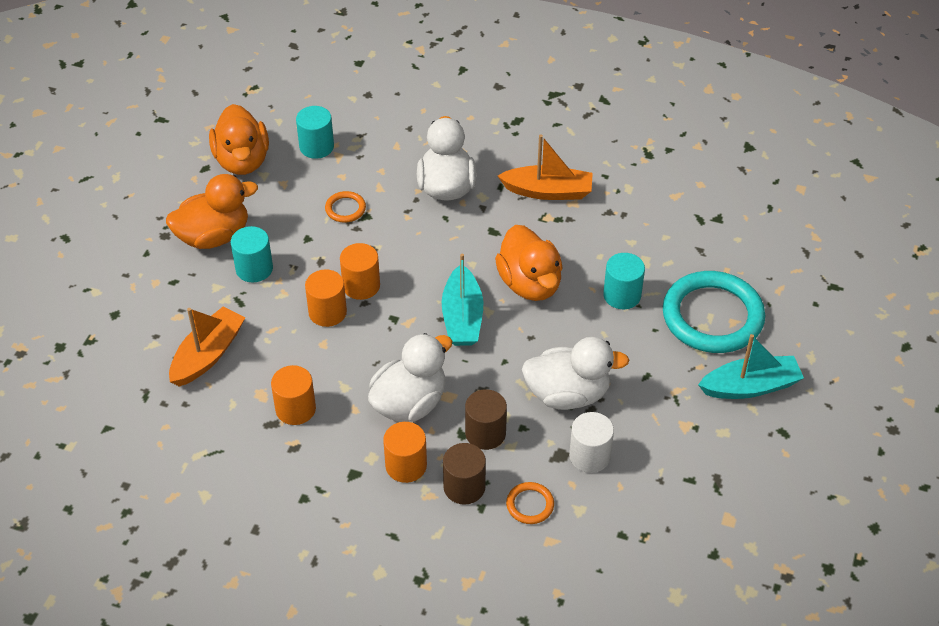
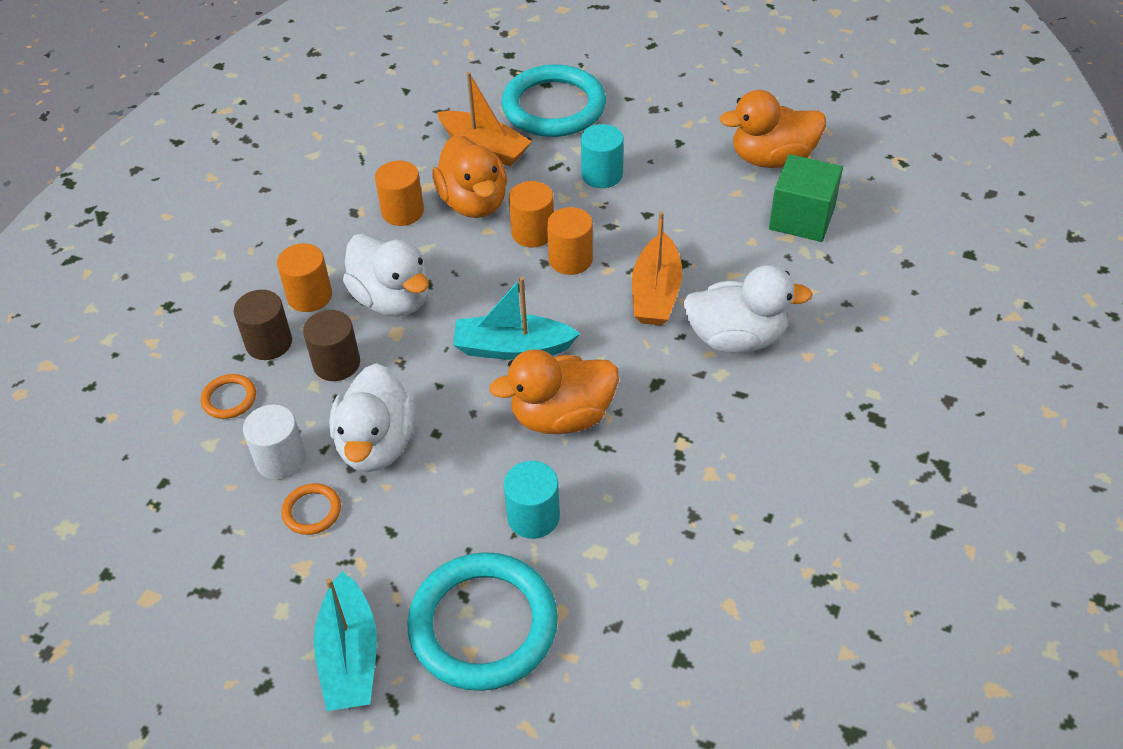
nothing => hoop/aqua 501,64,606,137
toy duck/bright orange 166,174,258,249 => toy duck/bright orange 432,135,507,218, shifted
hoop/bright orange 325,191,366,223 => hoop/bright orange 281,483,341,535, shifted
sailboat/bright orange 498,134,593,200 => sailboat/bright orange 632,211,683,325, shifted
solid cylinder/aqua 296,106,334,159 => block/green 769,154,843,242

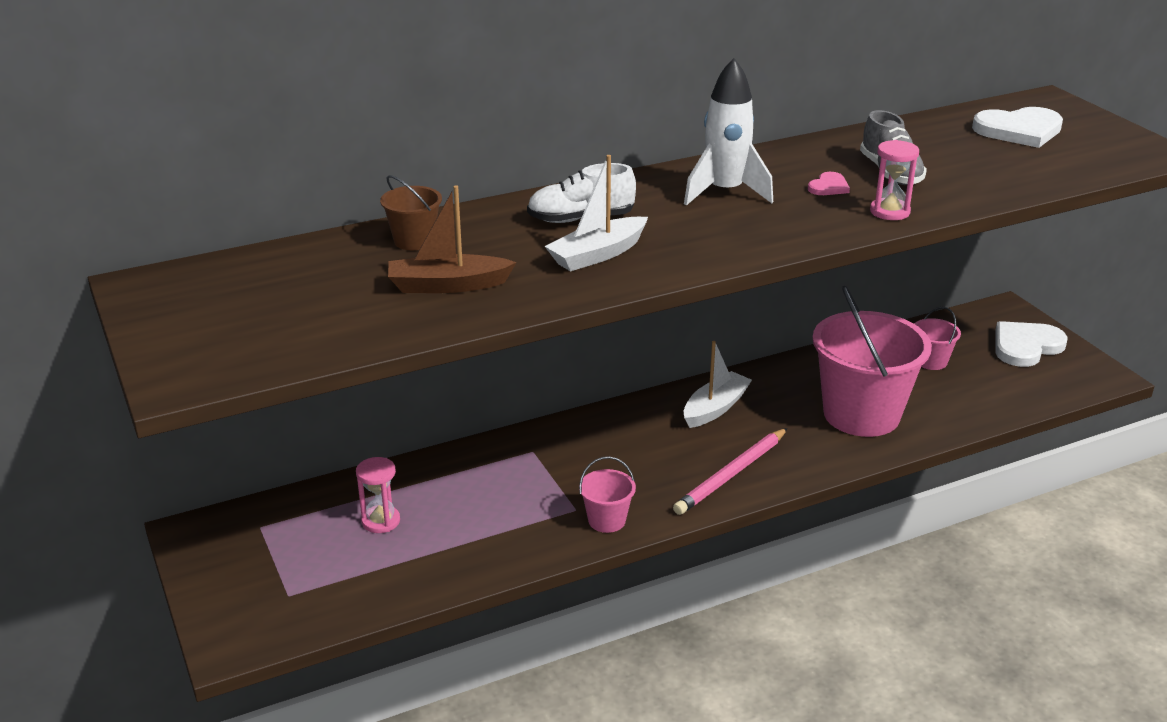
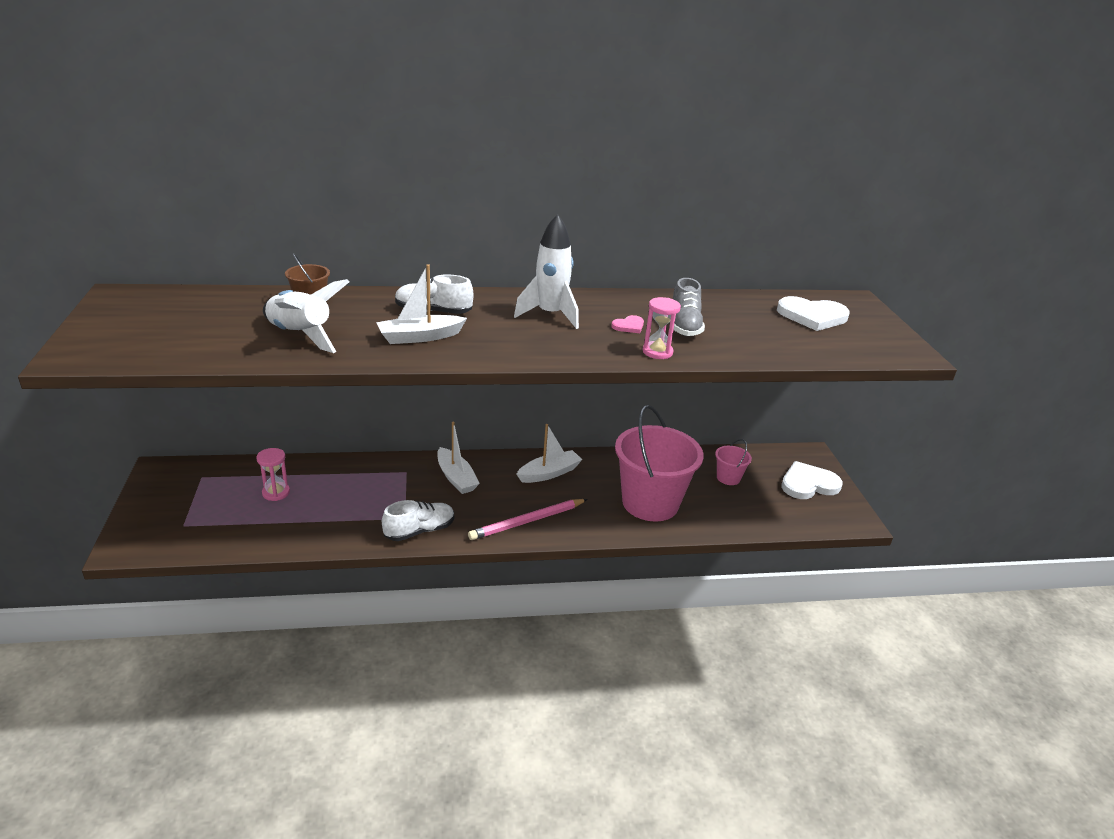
nothing => sailboat/pure white 437,422,480,494
sailboat/russet 388,186,517,293 => rocket/pure white 263,279,349,353
sand bucket/rose-pink 579,456,636,533 => lace-up shoe/pure white 382,500,454,541

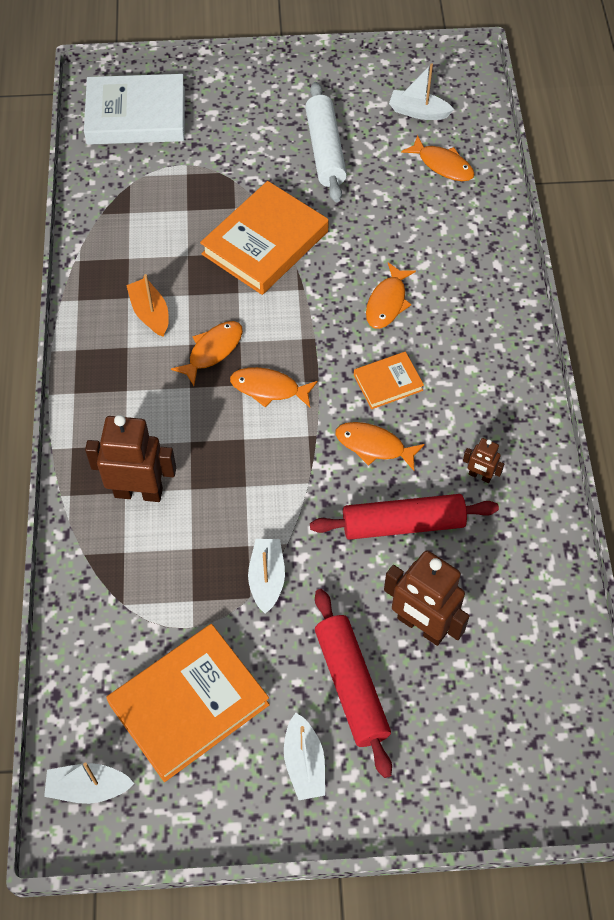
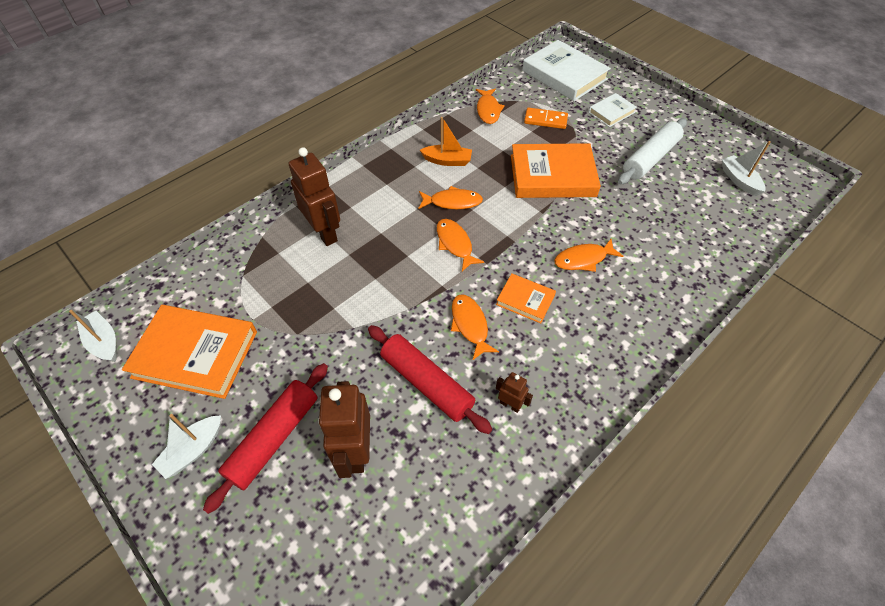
sailboat/pure white 248,539,285,614 => nothing
nothing => domino piece/bright orange 524,107,568,129
nothing => book/pure white 589,93,637,127
fish figure/bright orange 401,135,475,181 => fish figure/bright orange 476,89,505,124, shifted
sailboat/bright orange 126,274,169,337 => sailboat/bright orange 420,117,472,166, 75 degrees clockwise
robot figure/russet 463,438,504,483 => robot figure/russet 496,372,533,413, 135 degrees clockwise

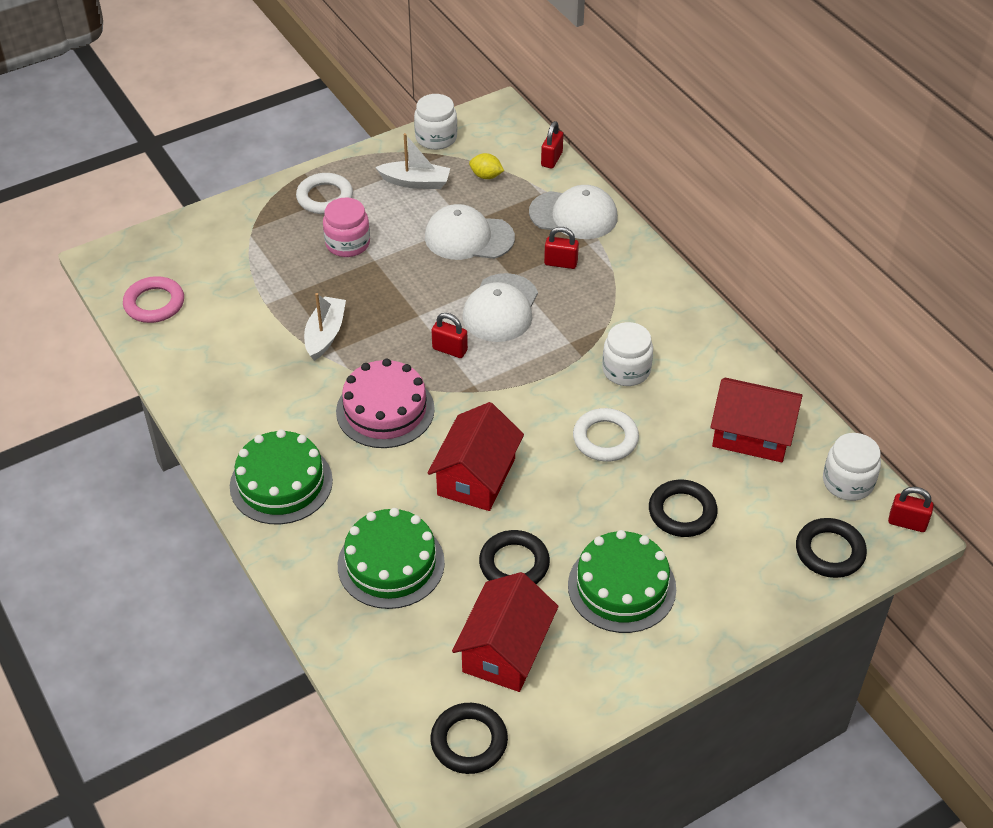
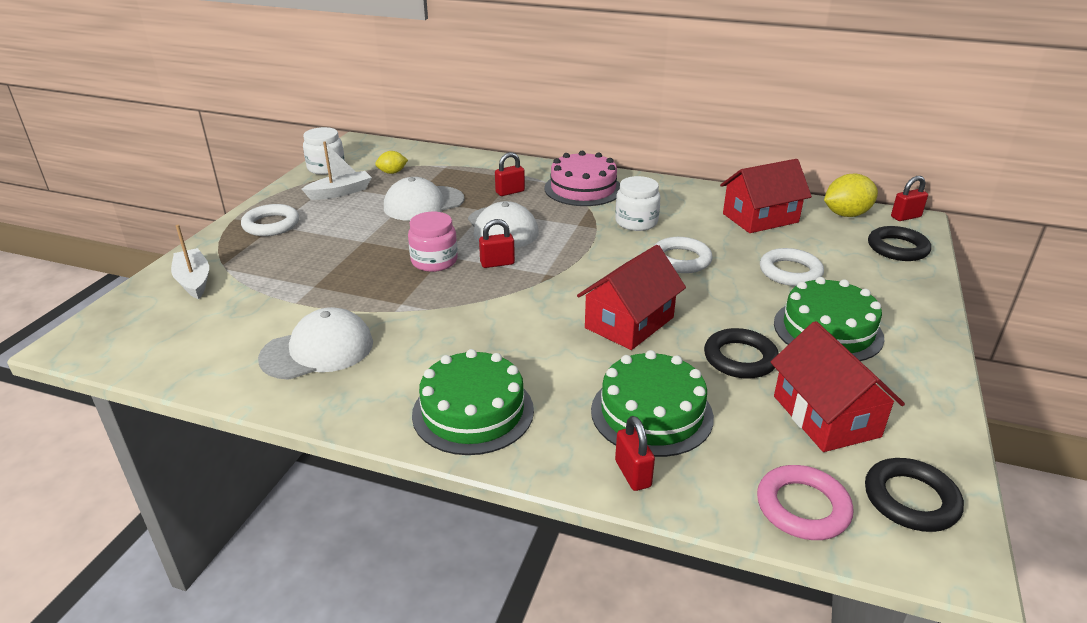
hoop/rose-pink 123,276,184,323 => hoop/rose-pink 757,465,853,540, shifted
sailboat/pure white 304,293,346,361 => sailboat/pure white 171,225,209,299, shifted
jam jar/rose-pink 323,198,370,257 => jam jar/rose-pink 408,212,458,272, shifted
layer cake/rose-pink 336,359,435,448 => layer cake/rose-pink 544,151,620,206, shifted
peaked cap/pure white 529,185,618,239 => peaked cap/pure white 258,307,373,380, shifted
padlock/crimson 541,121,563,169 => padlock/crimson 615,416,655,491, shifted
jam jar/pure white 823,433,881,501 => citrus fruit/bright yellow 824,174,878,217
hoop/black 649,479,718,537 => hoop/pure white 760,248,824,286
toy house/crimson 428,402,524,511 => toy house/crimson 577,245,686,350, 60 degrees clockwise

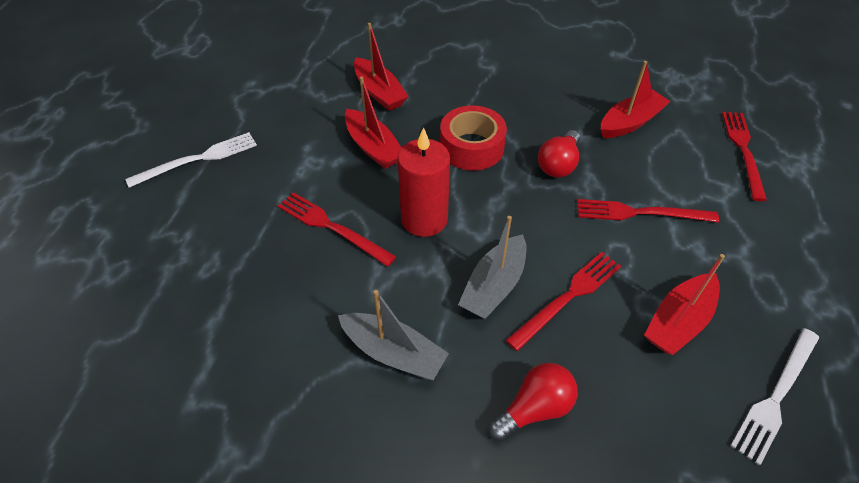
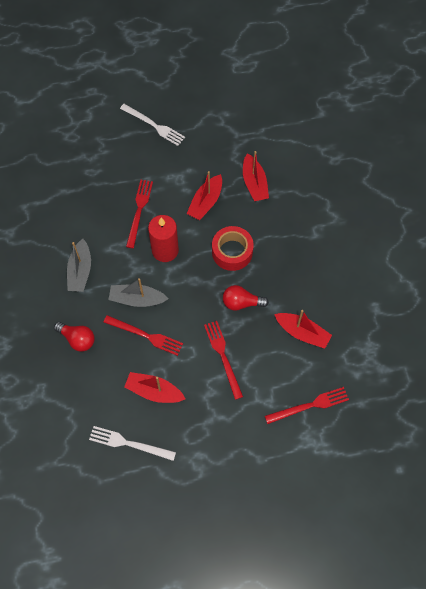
sailboat/crimson 354,23,409,111 => sailboat/crimson 243,151,269,201, 45 degrees counterclockwise

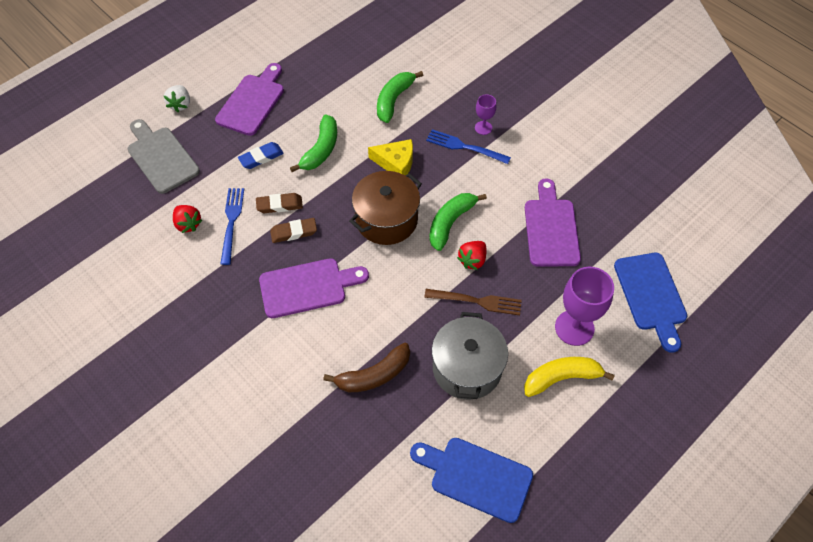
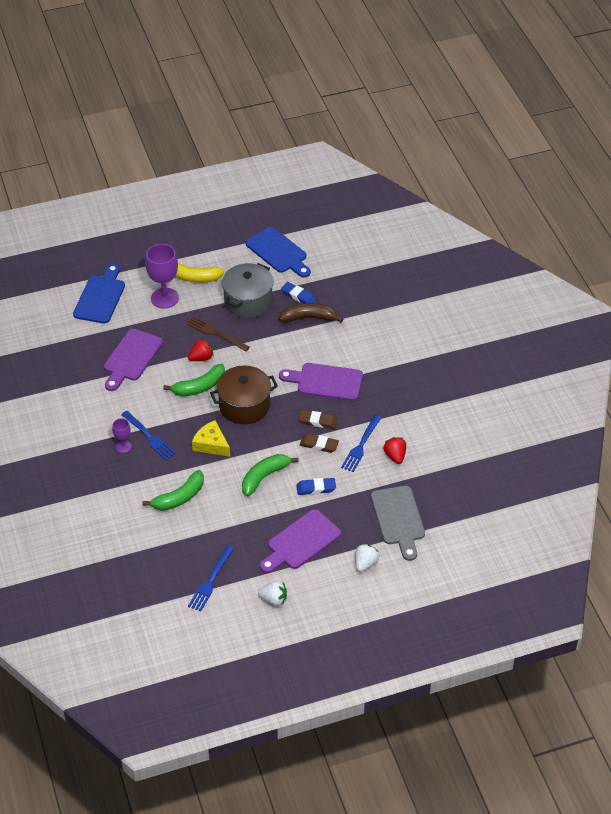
nothing => dinner fork/cobalt 188,545,234,612
nothing => berry/pure white 258,581,287,606
nothing => pencil eraser/cobalt 281,282,316,304

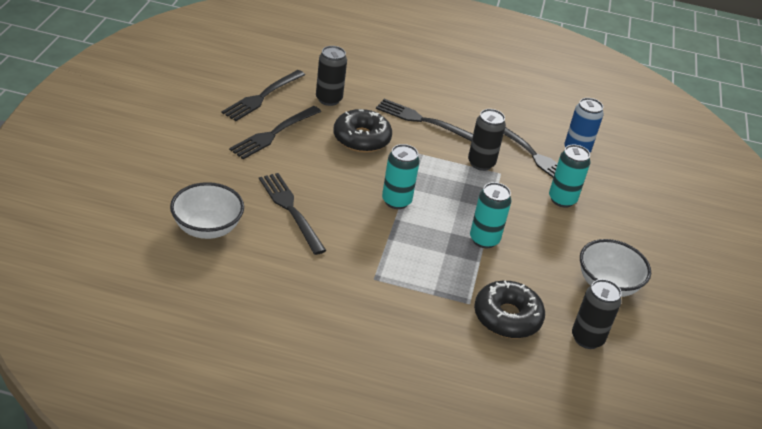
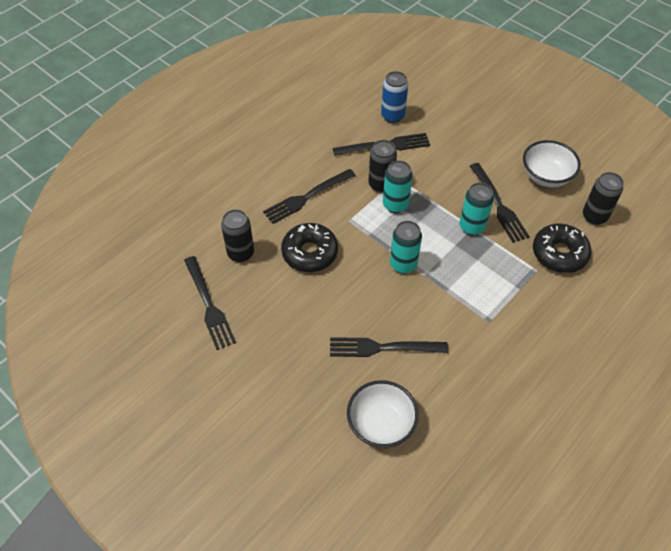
dinner fork/black 229,106,321,159 => dinner fork/black 470,163,530,243, shifted
soda can/aqua 549,145,590,208 => soda can/aqua 383,160,413,213, shifted

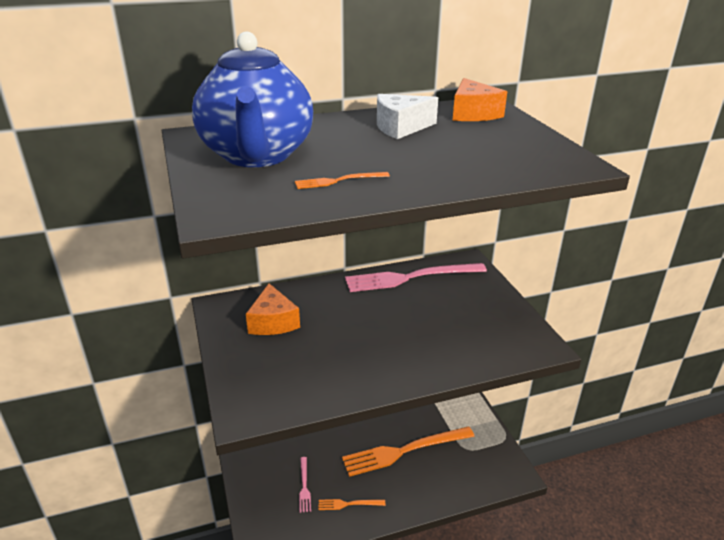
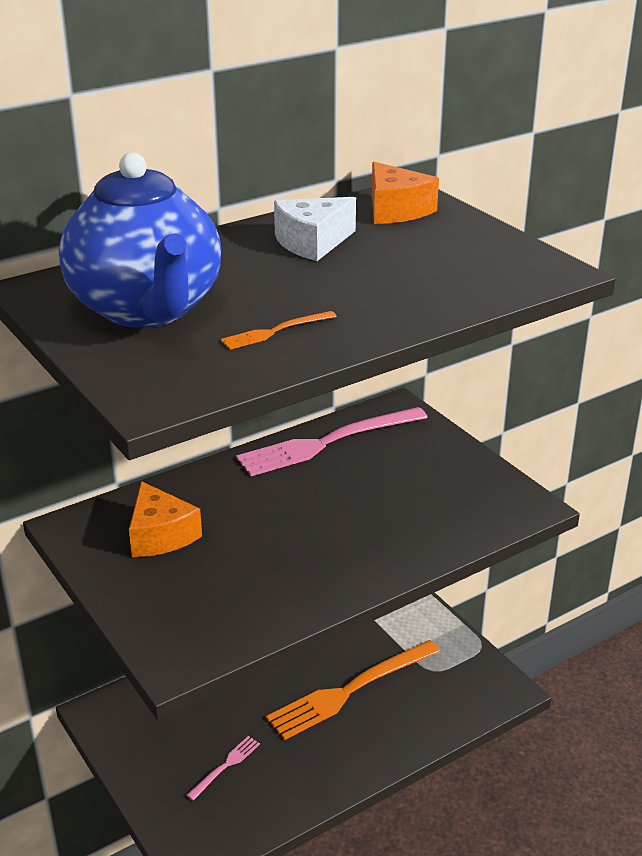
dinner fork/bright orange 319,499,385,510 => nothing
dinner fork/rose-pink 299,457,311,513 => dinner fork/rose-pink 186,736,260,800, 120 degrees counterclockwise

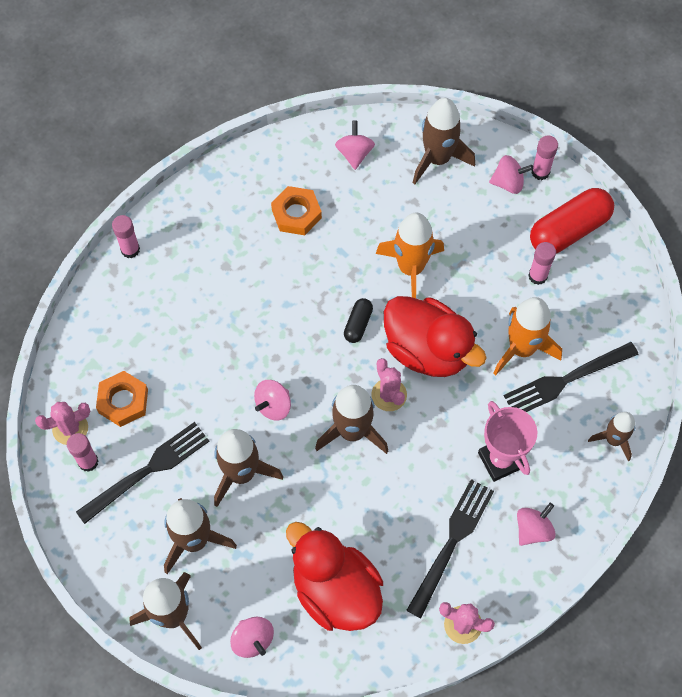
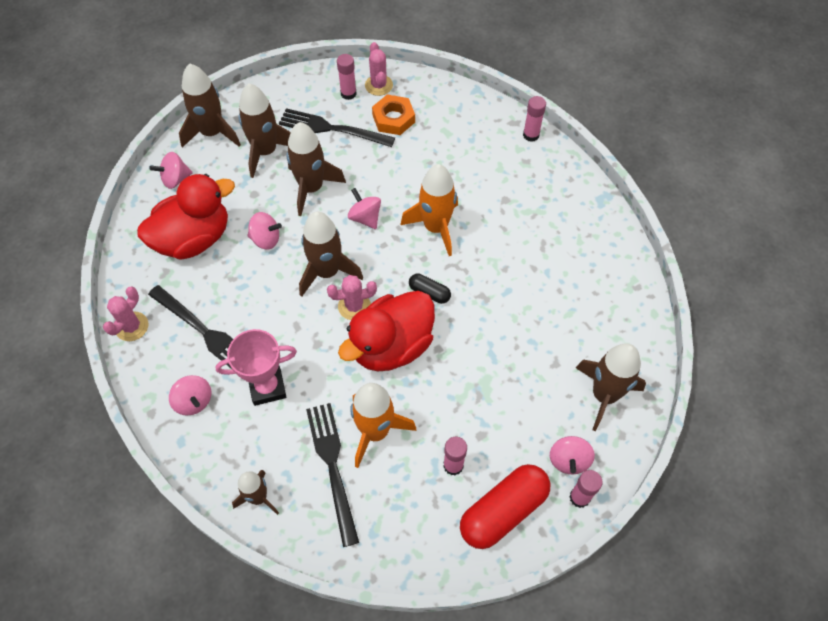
hex nut/bright orange 271,186,322,235 => nothing
spinning top/rose-pink 335,121,375,170 => spinning top/rose-pink 247,212,282,250, shifted
rocket/bright orange 376,212,444,298 => rocket/bright orange 401,164,458,256, shifted
dinner fork/black 76,422,210,524 => dinner fork/black 279,108,395,147, 135 degrees clockwise
pill shape/crimson 530,188,614,254 => pill shape/crimson 460,464,550,549, 75 degrees clockwise

